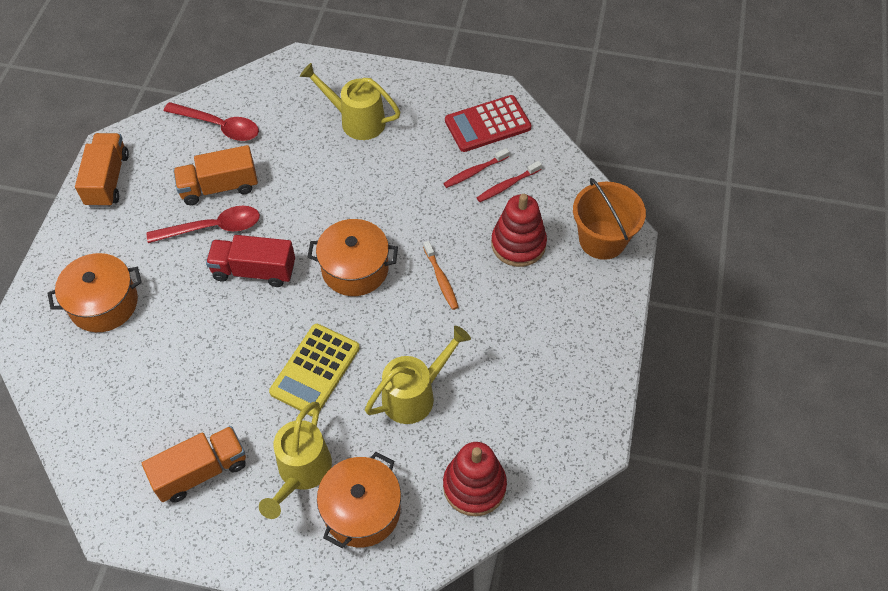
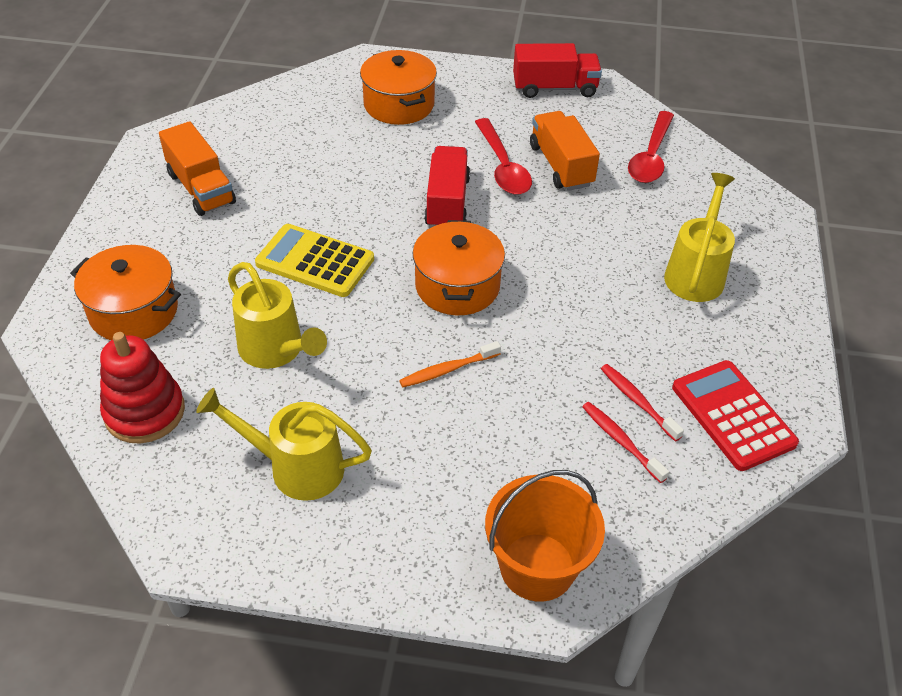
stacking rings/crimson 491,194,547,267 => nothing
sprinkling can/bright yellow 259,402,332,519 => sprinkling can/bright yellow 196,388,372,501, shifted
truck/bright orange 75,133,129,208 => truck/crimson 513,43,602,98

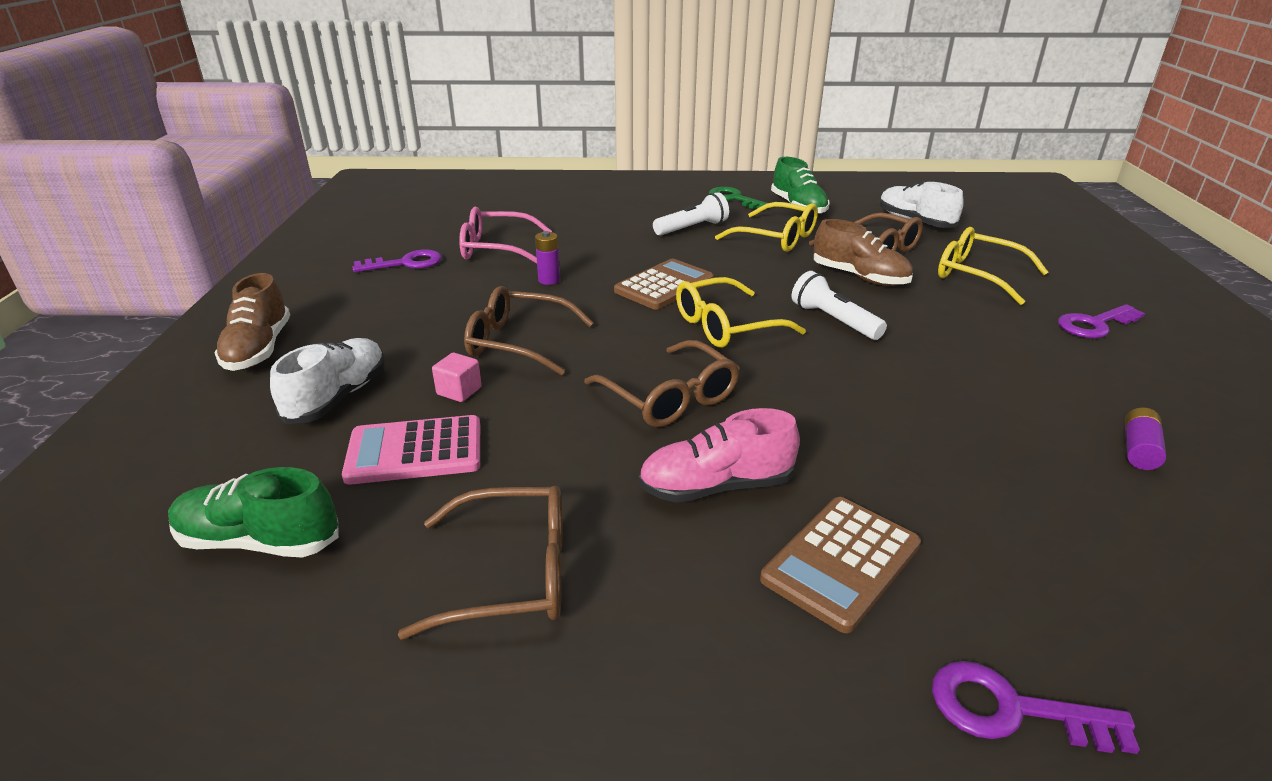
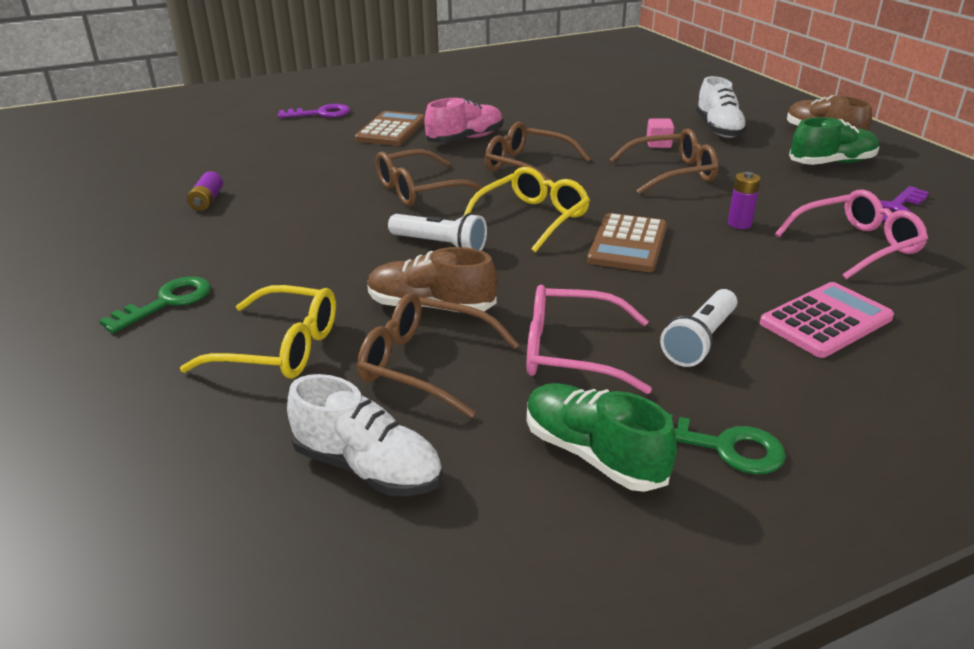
lace-up shoe/green 168,467,339,558 => lace-up shoe/green 789,117,880,165, shifted
calculator/rose-pink 342,415,480,485 => calculator/rose-pink 760,282,894,358, shifted
glasses/russet 397,486,563,639 => glasses/russet 376,149,486,206, shifted
glasses/bright yellow 715,202,818,252 => glasses/rose-pink 527,285,652,394
latchkey/purple 1058,304,1145,338 => latchkey/green 99,277,211,333

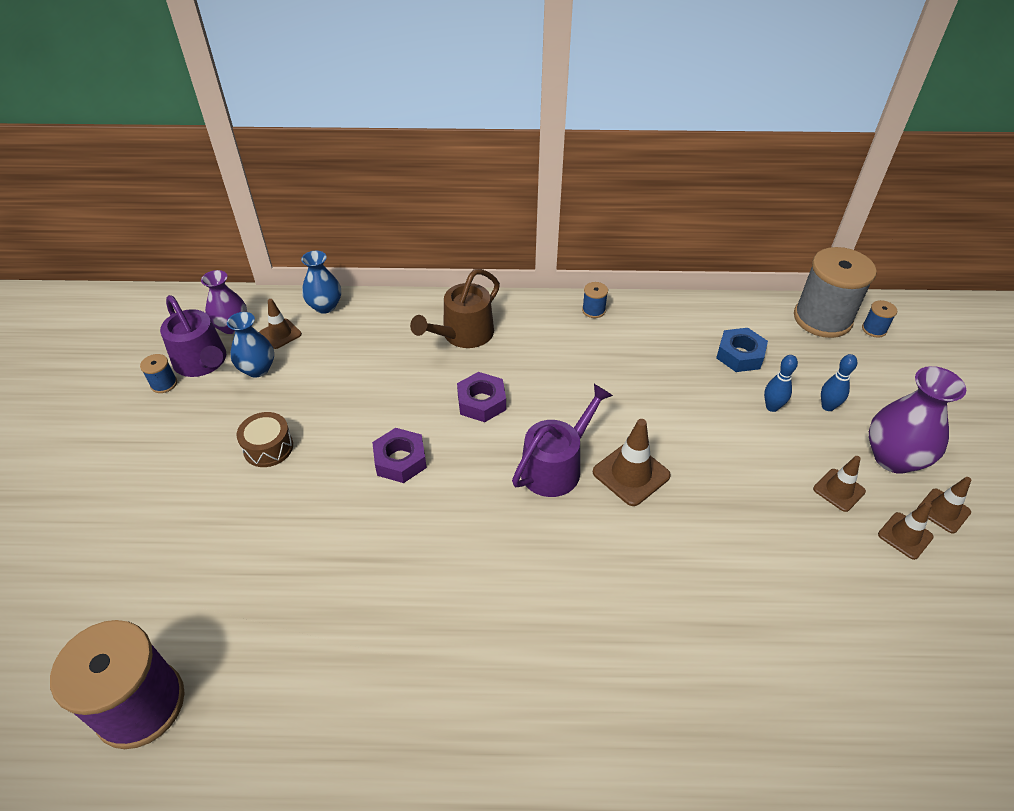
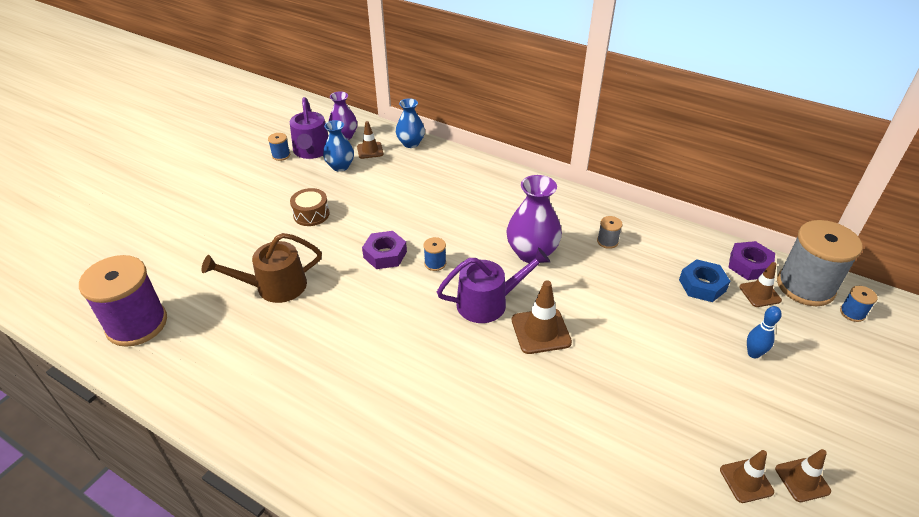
tenpin/cobalt 764,355,798,412 => nothing
nothing => bobbin/ash-grey 597,216,623,249
sprinkling can/russet 410,269,500,348 => sprinkling can/russet 201,233,322,303, shifted
hex nut/purple 457,372,506,422 => hex nut/purple 728,241,775,280, shifted
bobbin/cobalt 582,282,608,318 => bobbin/cobalt 423,237,446,271, shifted
road cone/russet 813,456,866,512 => road cone/russet 739,262,782,307, shifted
tall vase/purple 869,366,966,474 => tall vase/purple 506,175,562,263, shifted

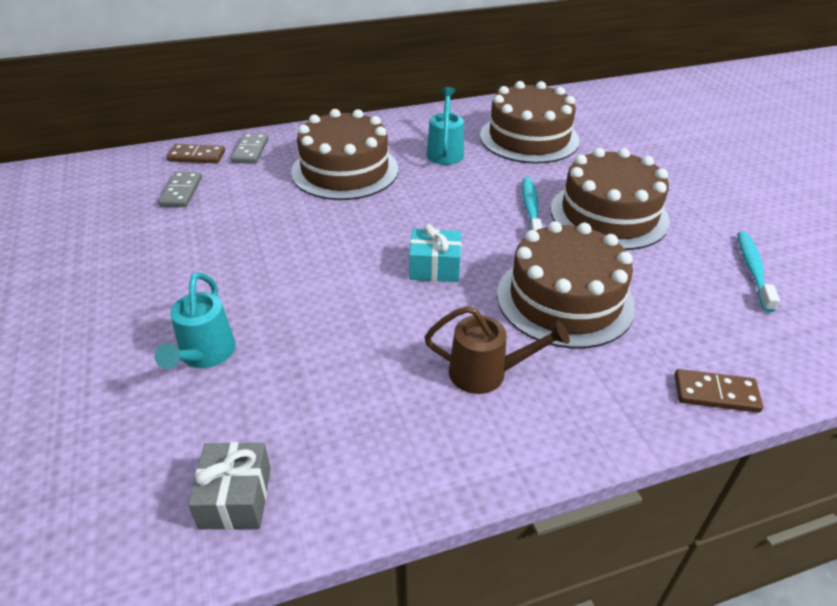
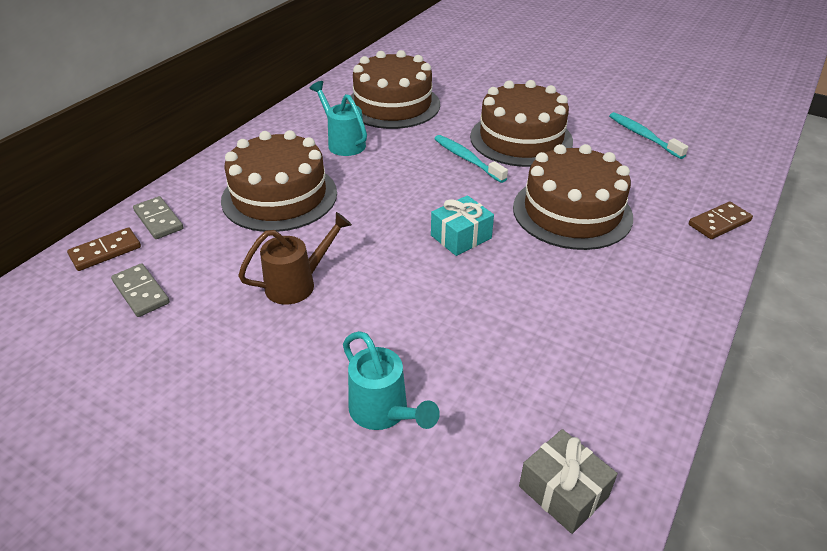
sprinkling can/russet 424,306,570,394 => sprinkling can/russet 238,212,352,304, shifted

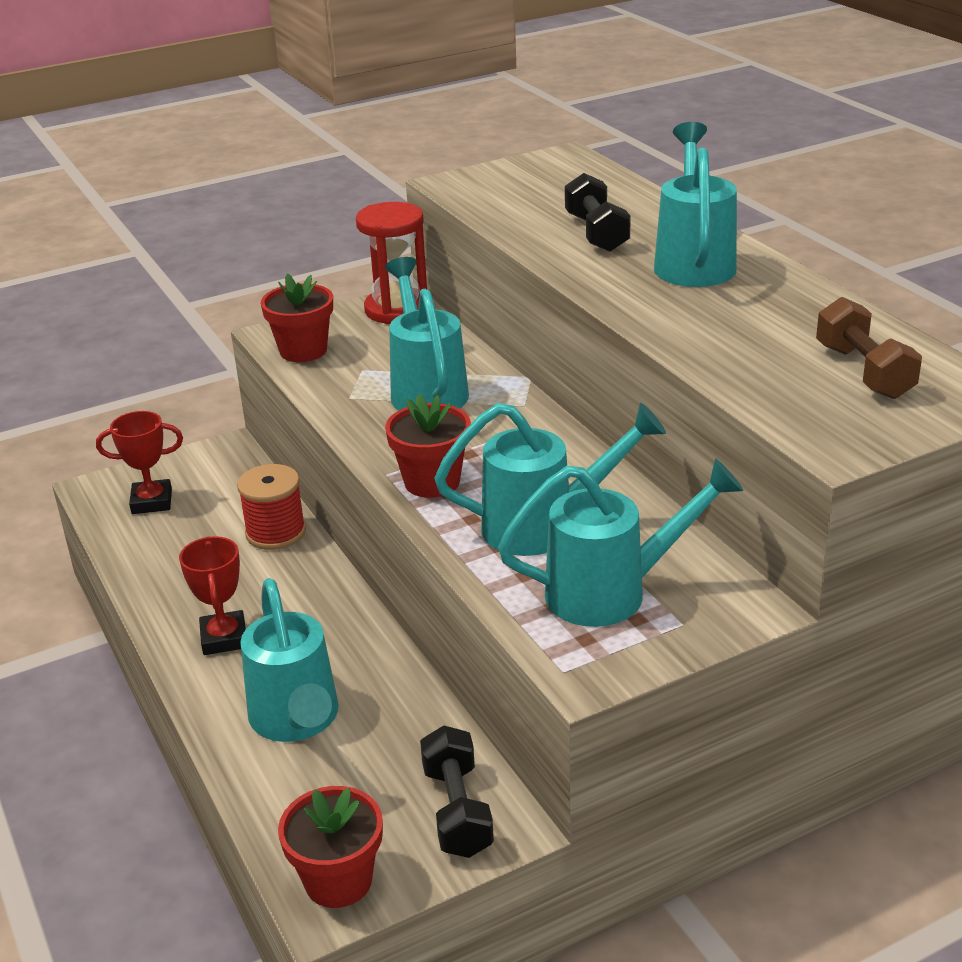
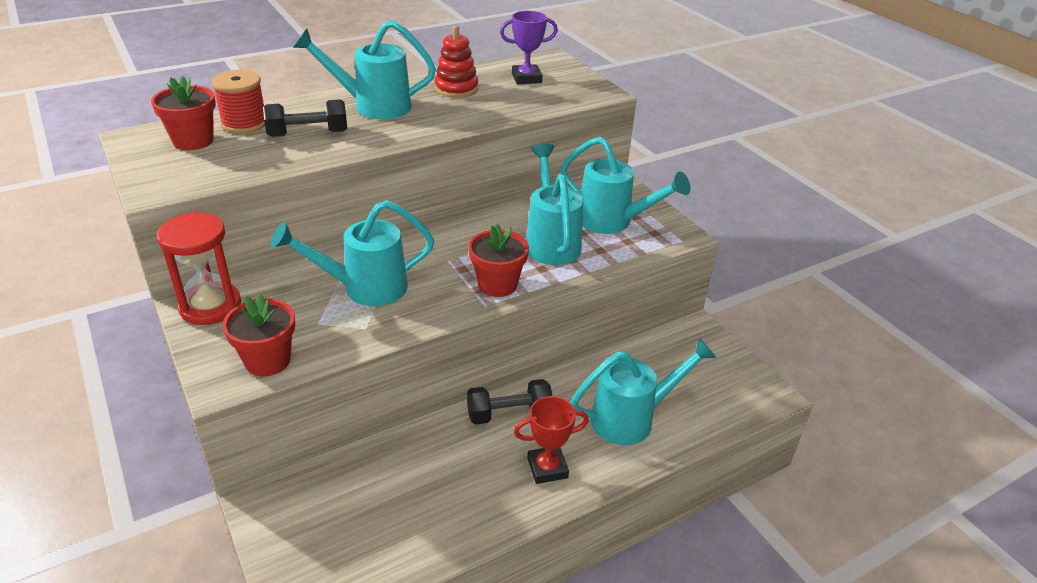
trophy/crimson 96,411,183,514 => nothing
nothing => stacking rings/crimson 435,26,478,98
bobbin/crimson 237,464,306,550 => bobbin/crimson 212,70,265,133, shifted
potted plant/crimson 278,786,383,908 => potted plant/crimson 151,76,216,150, shifted
hand weight/black 420,725,494,858 => hand weight/black 467,379,552,424, shifted
hand weight/russet 816,297,922,399 => trophy/purple 500,11,558,84
sprinkling can/aqua 498,458,744,627 => sprinkling can/aqua 561,137,691,234, 135 degrees clockwise

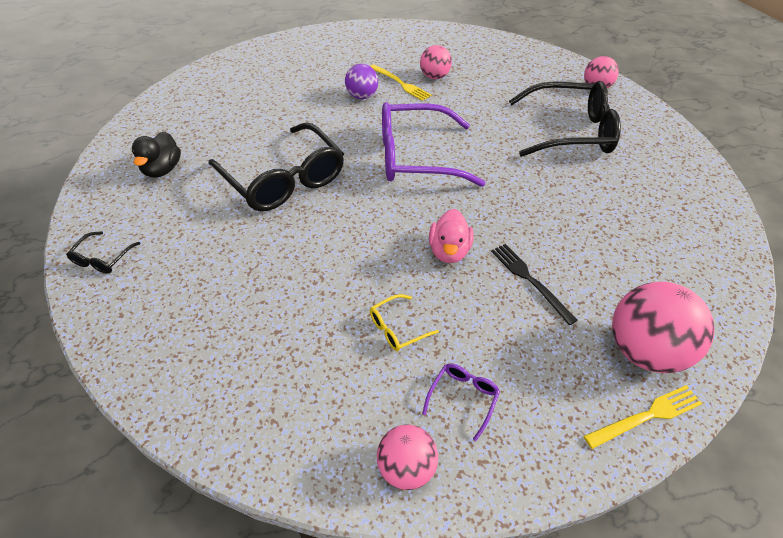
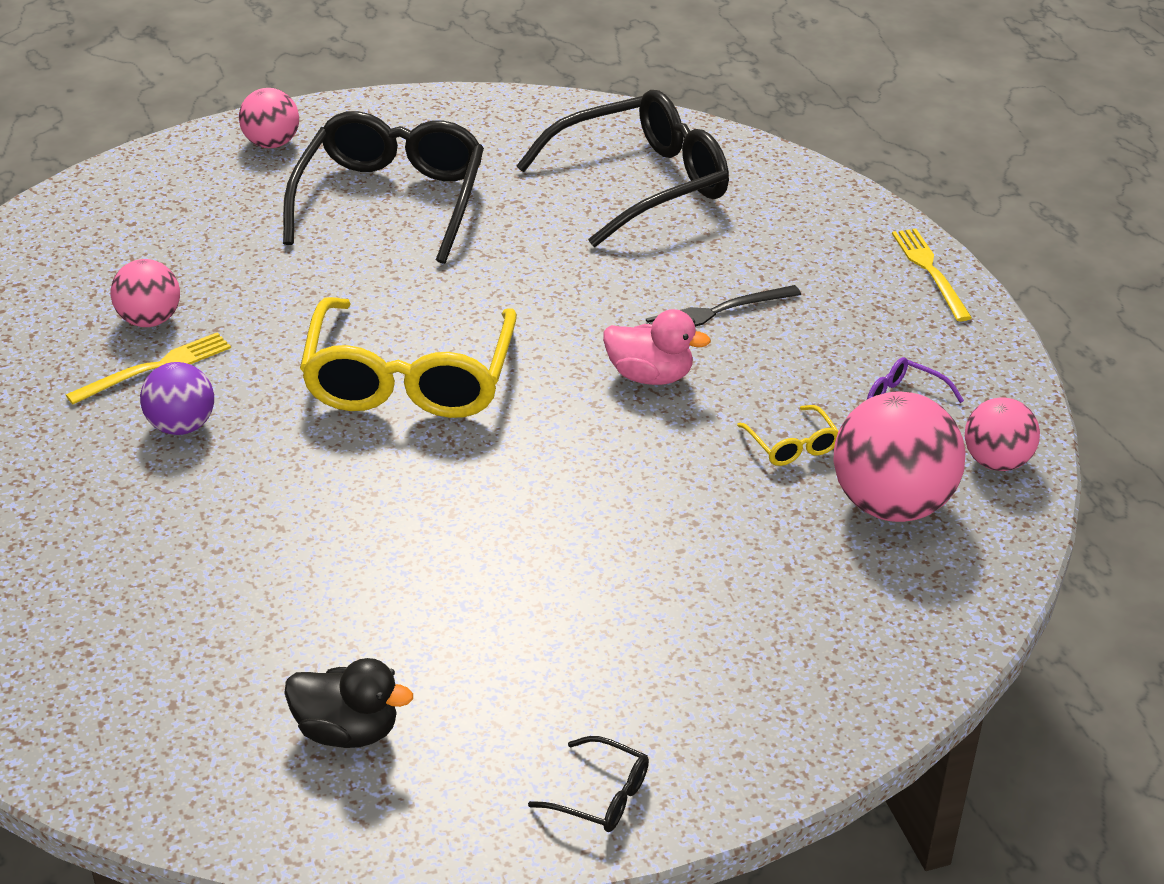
glasses/black 208,122,344,211 => glasses/black 517,90,729,247, shifted
ball/rose-pink 612,282,715,373 => ball/rose-pink 833,392,966,522, shifted
glasses/purple 382,102,485,187 => glasses/bright yellow 300,297,517,418

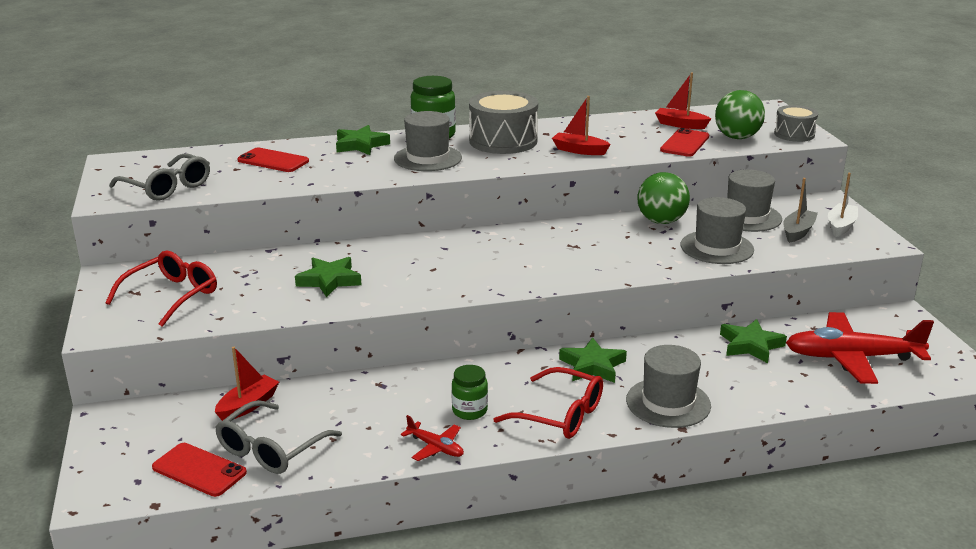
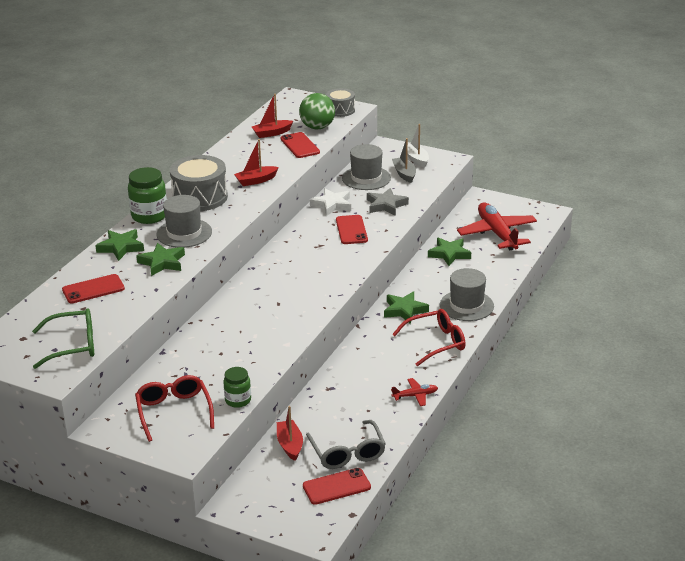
nothing => smartphone/crimson 336,215,368,244
star shape/green 295,257,361,298 => star shape/green 136,243,185,276, shifted
jam jar/green 451,365,488,420 => jam jar/green 223,367,251,408, shifted
ball/green 637,172,690,224 => star shape/pure white 310,188,351,216
hat/ash-grey 681,197,754,264 => star shape/ash-grey 367,188,409,216
glasses/ash-grey 109,153,210,201 => glasses/green 32,308,94,369
plane/crimson 786,312,934,384 => plane/crimson 457,203,537,250, 120 degrees clockwise

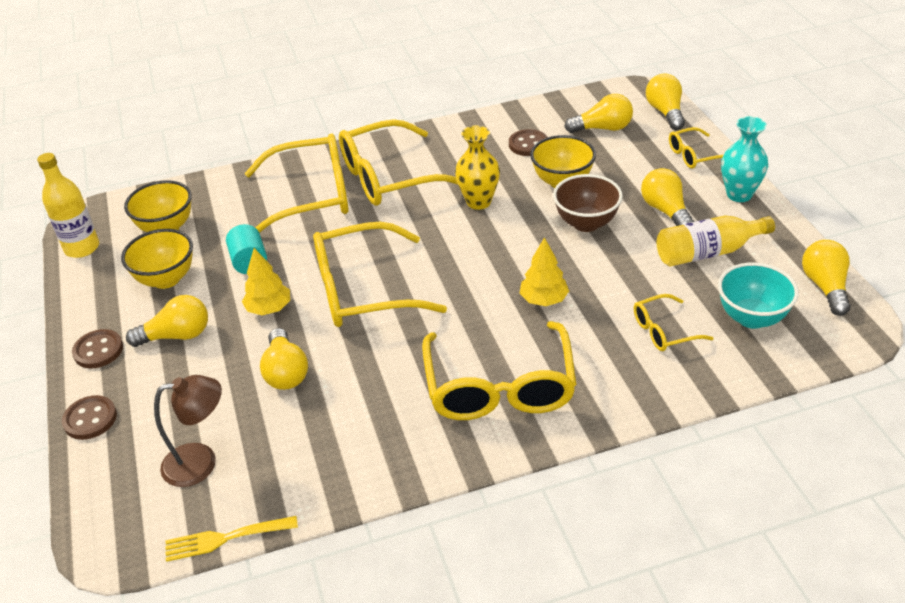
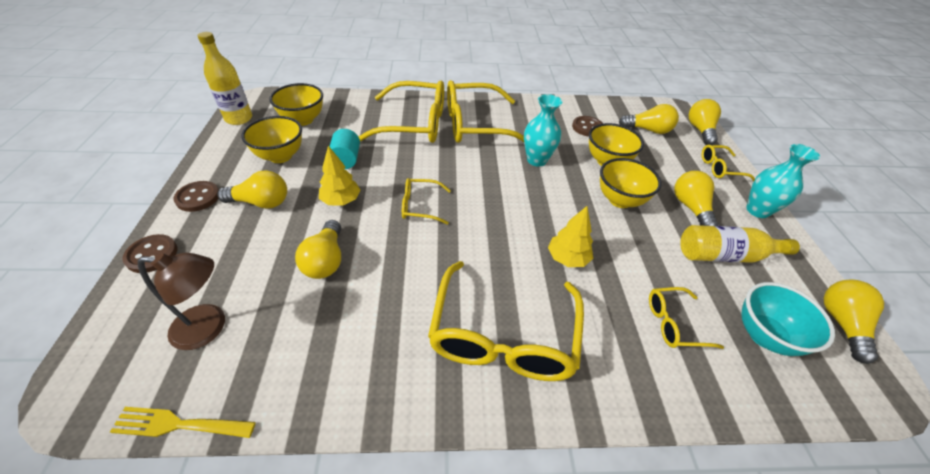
tall vase/bright yellow 455,125,500,210 => tall vase/aqua 524,94,562,167
serving bowl/russet 553,174,623,232 => serving bowl/bright yellow 600,158,662,208
glasses/bright yellow 313,222,447,327 => glasses/bright yellow 402,178,451,225, x0.49

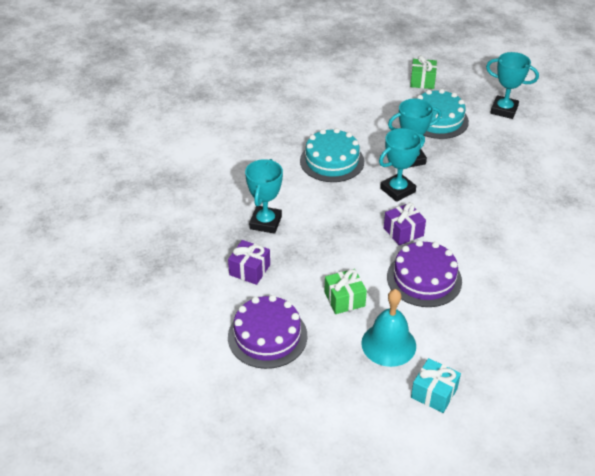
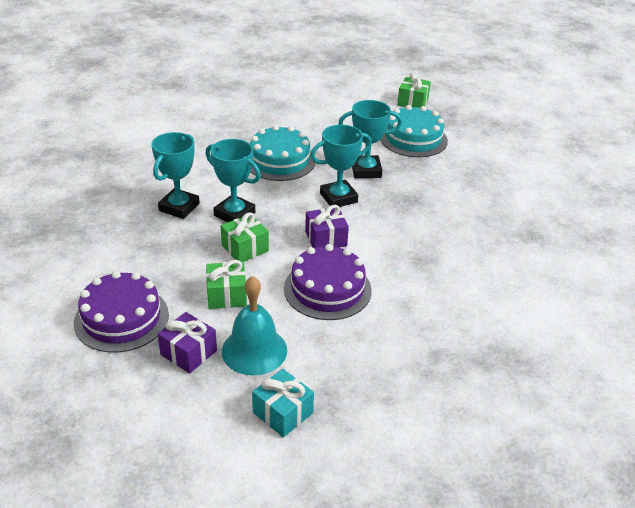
nothing => present/green 221,212,269,262
present/purple 228,240,270,285 => present/purple 158,312,217,373, shifted
trophy/aqua 486,52,539,119 => trophy/aqua 206,139,261,222, shifted

